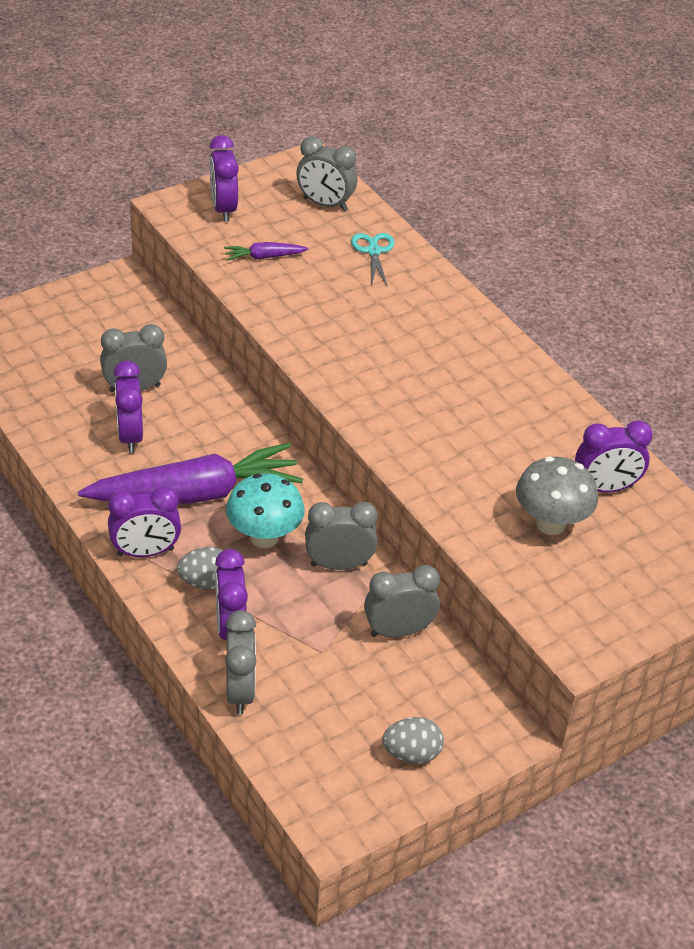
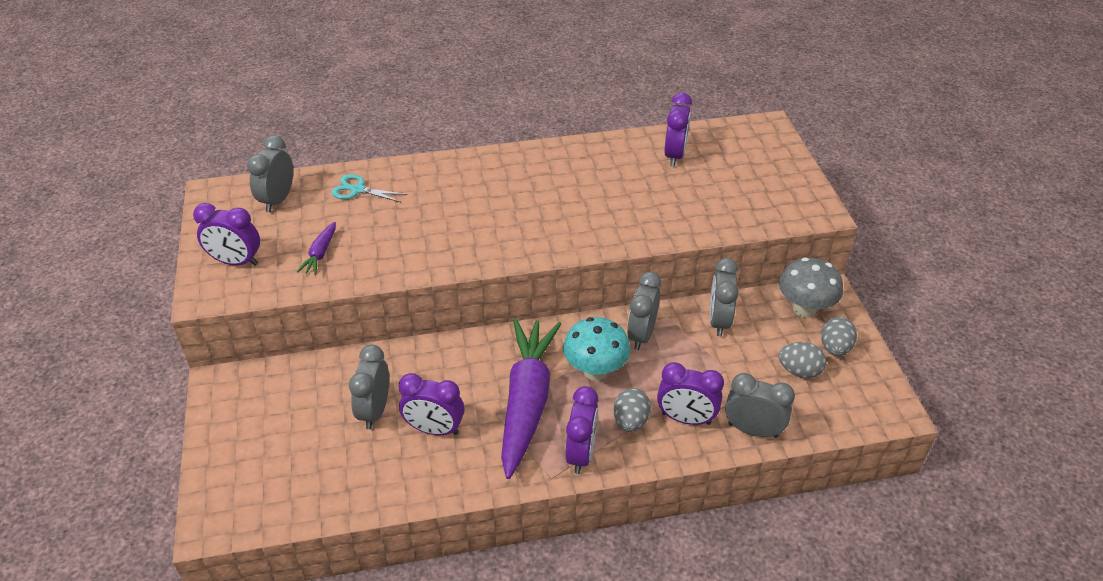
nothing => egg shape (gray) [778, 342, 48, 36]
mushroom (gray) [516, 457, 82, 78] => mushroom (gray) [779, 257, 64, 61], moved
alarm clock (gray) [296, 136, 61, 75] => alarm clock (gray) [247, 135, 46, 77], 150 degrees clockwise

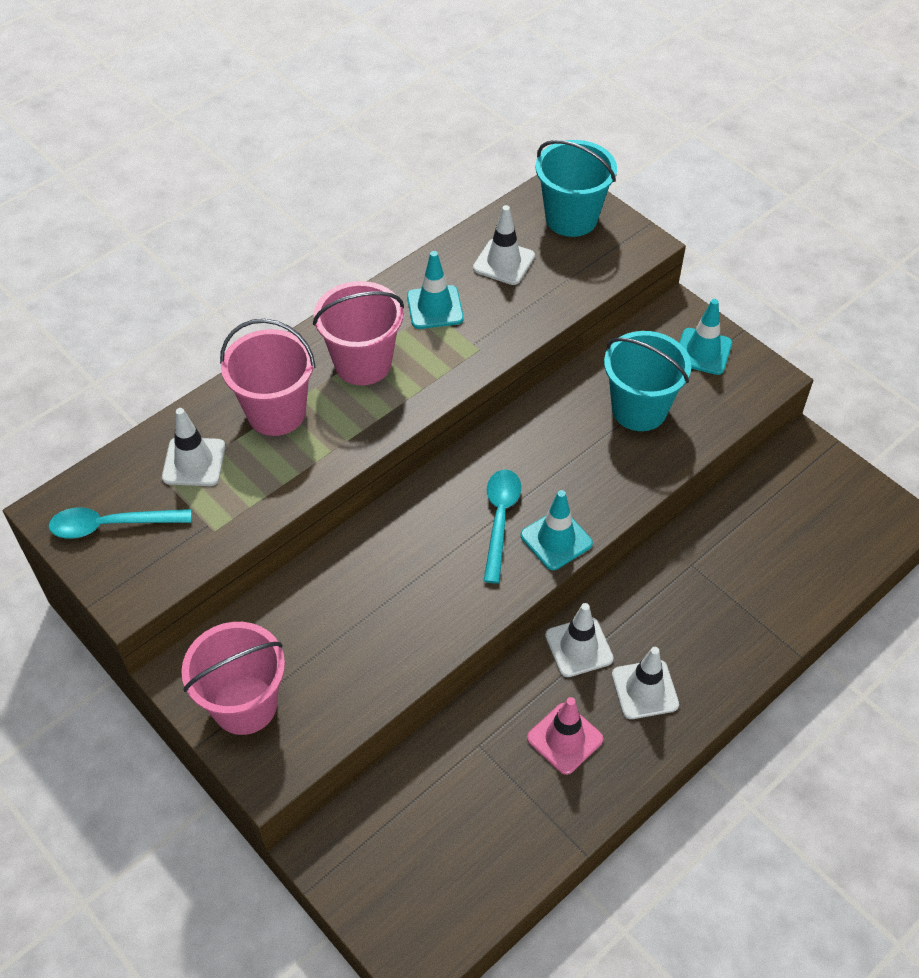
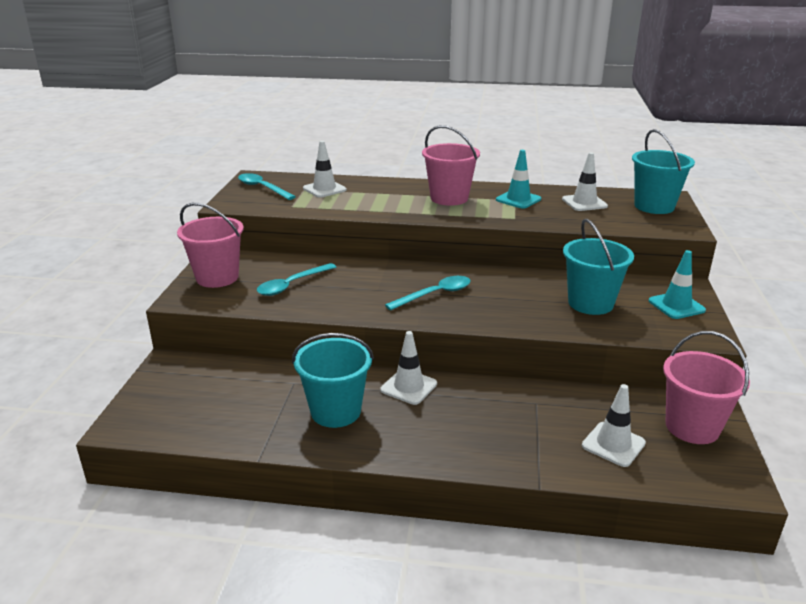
traffic cone (teal) [521, 490, 72, 80] => nothing
nothing => tablespoon (teal) [257, 263, 79, 33]
bucket (rosy) [220, 319, 96, 117] => bucket (rosy) [663, 331, 87, 113], moved
traffic cone (pure white) [612, 647, 67, 72] => traffic cone (pure white) [582, 384, 64, 83], moved
traffic cone (rosy) [527, 697, 76, 78] => bucket (teal) [292, 333, 82, 95]

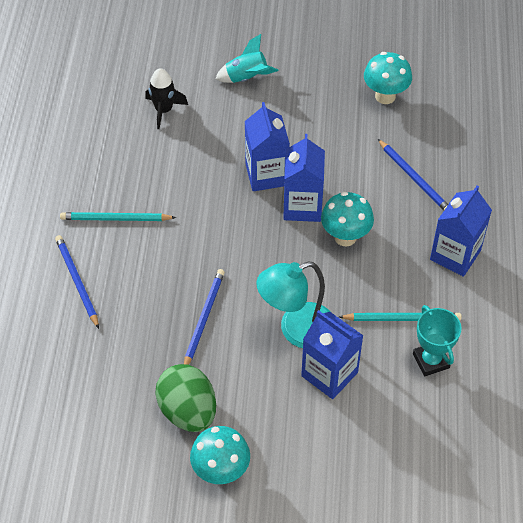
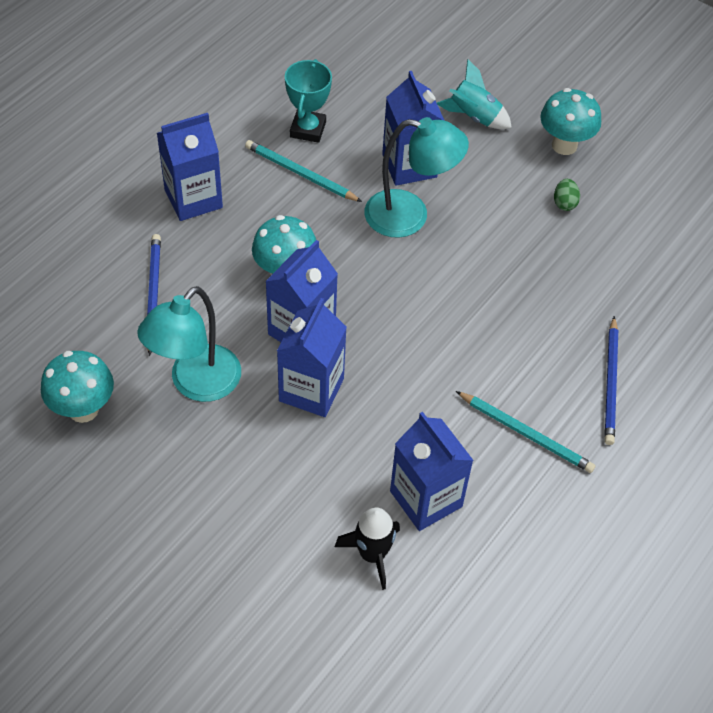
pencil (royal blue) [184, 269, 41, 96] => nothing
nothing => desk lamp (teal) [137, 286, 104, 116]
nothing => juice carton (royal blue) [390, 412, 84, 119]
toy rocket (teal) [215, 34, 63, 49] => toy rocket (teal) [437, 60, 75, 69], moved
egg shape (emerald) [155, 364, 61, 68] => egg shape (emerald) [554, 179, 26, 32], x0.43

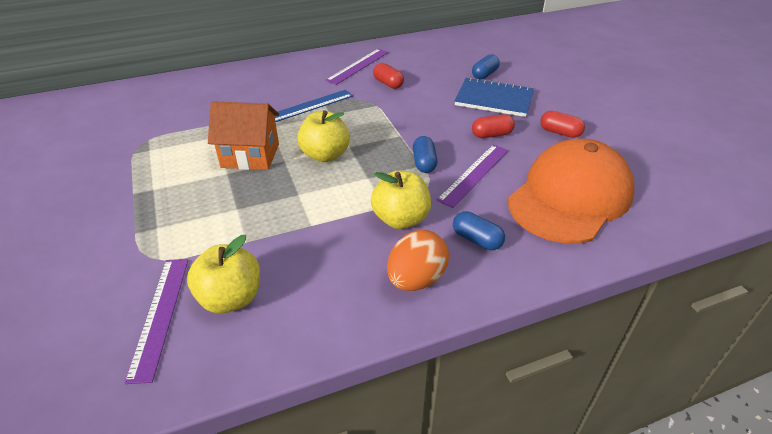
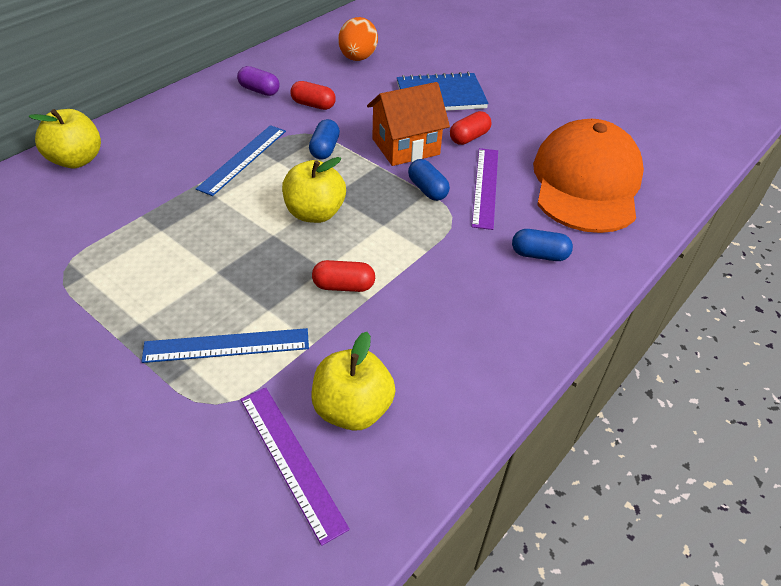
nothing => measuring stick (royal blue) [142, 328, 167, 35]
house (bright orange) [208, 101, 71, 69] => house (bright orange) [367, 82, 83, 84], moved
apple (golden) [371, 171, 60, 58] => apple (golden) [29, 109, 72, 59], moved
egg shape (bright orange) [387, 230, 62, 61] => egg shape (bright orange) [338, 17, 40, 44], moved
pill (royal blue) [472, 54, 28, 26] => pill (royal blue) [309, 119, 31, 40], moved
pill (crimson) [540, 111, 45, 27] => pill (crimson) [312, 260, 63, 32], moved
measuring stick (violet) [326, 49, 63, 36] => pill (violet) [237, 66, 43, 30]

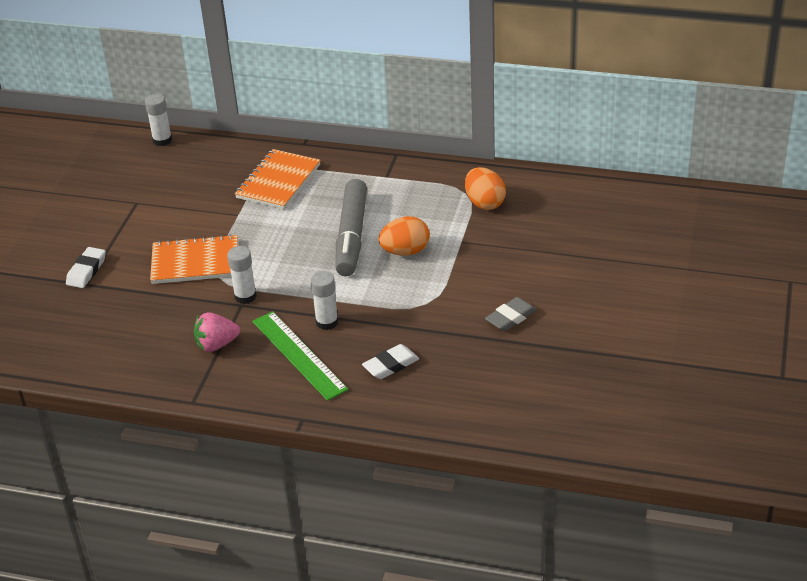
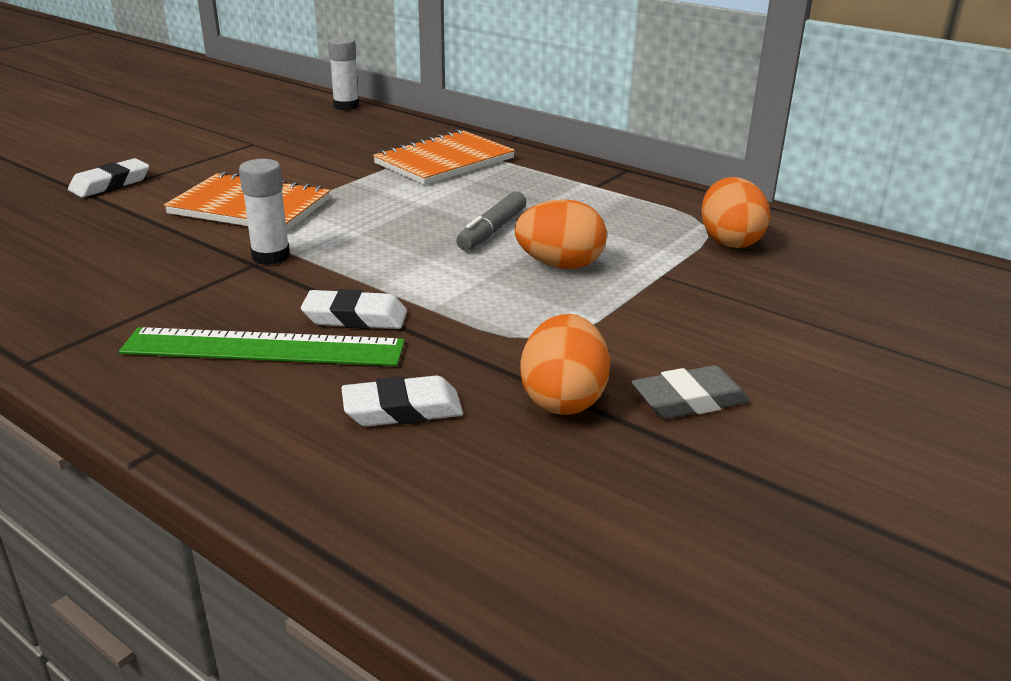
strawberry (rosy) [194, 312, 46, 40] => nothing
nothing => egg shape (bright orange) [520, 314, 90, 101]
glue stick (pure white) [310, 271, 29, 59] => pencil eraser (pure white) [301, 289, 106, 40]
measuring stick (emerald) [252, 311, 96, 90] => measuring stick (emerald) [119, 327, 286, 39], 75 degrees counterclockwise
marker (gray) [335, 179, 32, 97] => marker (gray) [456, 191, 70, 60], x0.55

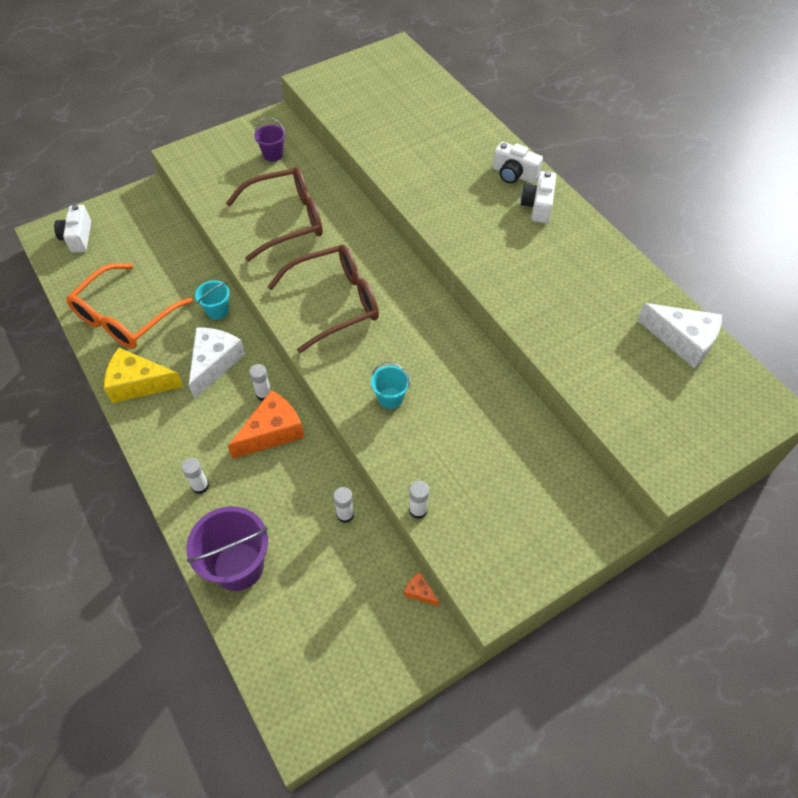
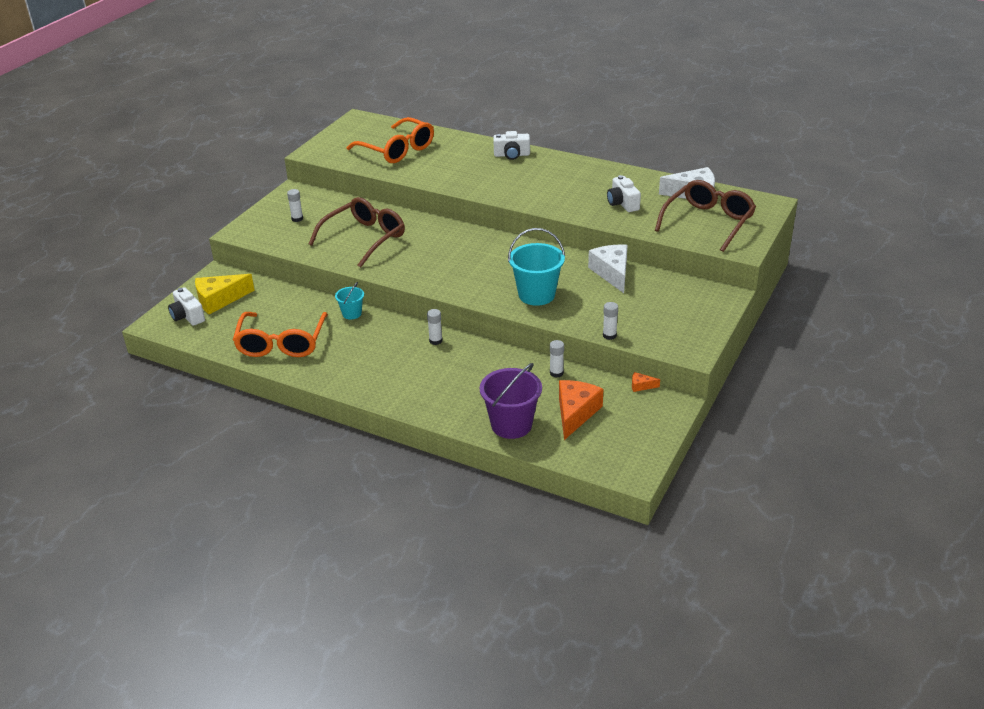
bucket (violet) [254, 117, 32, 44] => nothing
nothing => glasses (bright orange) [347, 117, 87, 46]
cheese (golden) [104, 348, 80, 55] => cheese (golden) [195, 274, 60, 40], moved
glue stick (pure white) [181, 458, 28, 36] => glue stick (pure white) [287, 189, 16, 33], moved
cheese (pure white) [189, 327, 56, 72] => cheese (pure white) [588, 244, 40, 49], moved
cheese (bright orange) [228, 390, 77, 69] => cheese (bright orange) [559, 380, 44, 60], moved
glasses (brown) [267, 245, 112, 108] => glasses (brown) [655, 180, 101, 72], moved
compact camera (pure white) [521, 171, 35, 52] => compact camera (pure white) [607, 175, 34, 37], moved
bucket (teal) [371, 362, 39, 47] => bucket (teal) [508, 228, 57, 78], x1.85

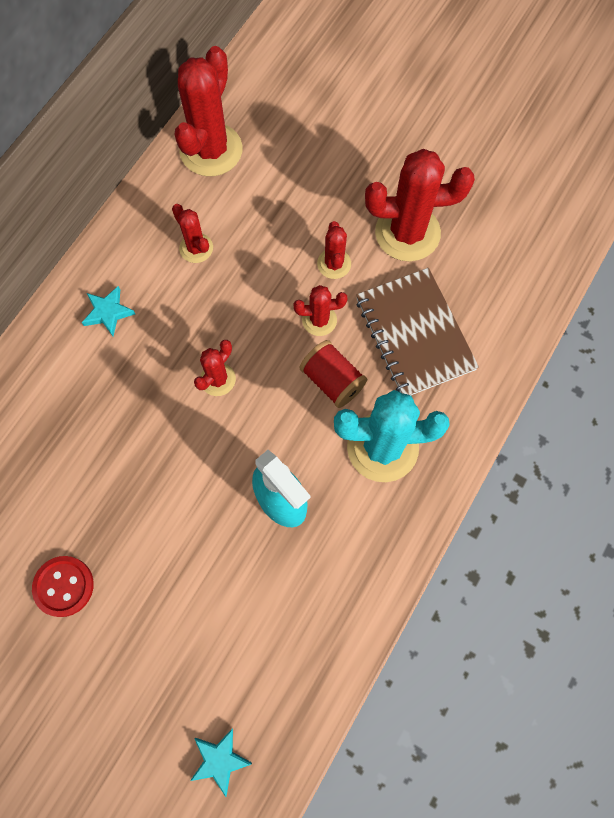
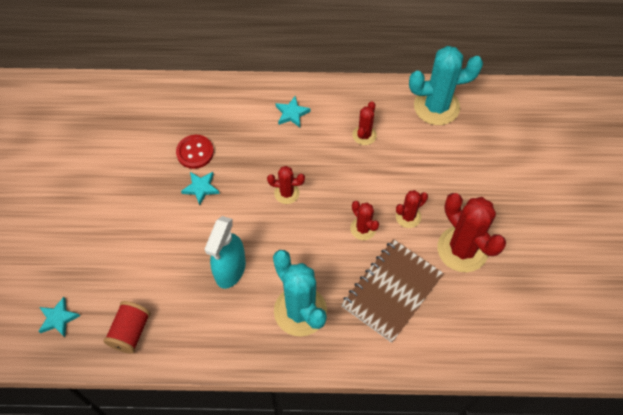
nothing => star (teal) [181, 172, 39, 33]
shirt button (crimson) [32, 556, 62, 61] => shirt button (crimson) [176, 135, 38, 34], moved
reel of thread (crimson) [300, 340, 68, 68] => reel of thread (crimson) [104, 301, 47, 53], moved
cactus (crimson) [174, 46, 69, 130] => cactus (teal) [409, 46, 74, 79]

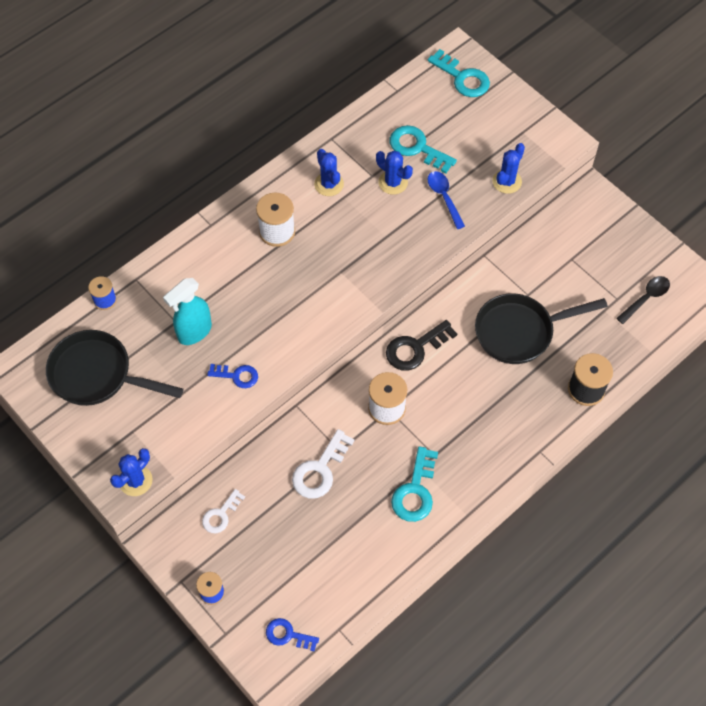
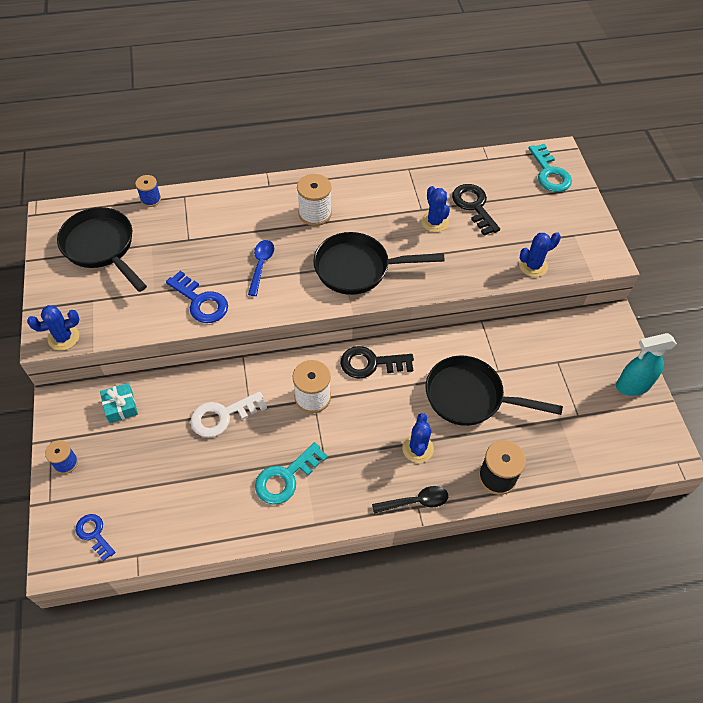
nothing => frying pan (black) [313, 232, 131, 63]
sprayer (teal) [163, 278, 49, 67] => sprayer (teal) [616, 333, 61, 63], moved
cactus (royal blue) [314, 149, 30, 47] => cactus (royal blue) [402, 413, 32, 50], moved
tablespoon (royal blue) [428, 171, 37, 58] => tablespoon (royal blue) [248, 240, 26, 56], moved
tablespoon (black) [616, 276, 54, 48] => tablespoon (black) [372, 486, 76, 27], moved
latchkey (pure white) [202, 489, 43, 44] => wrapped gift (teal) [100, 383, 38, 40]
latchkey (teal) [390, 125, 67, 49] => latchkey (black) [452, 184, 48, 52]
latchkey (royal blue) [207, 364, 51, 24] => latchkey (royal blue) [166, 271, 62, 52], x1.58

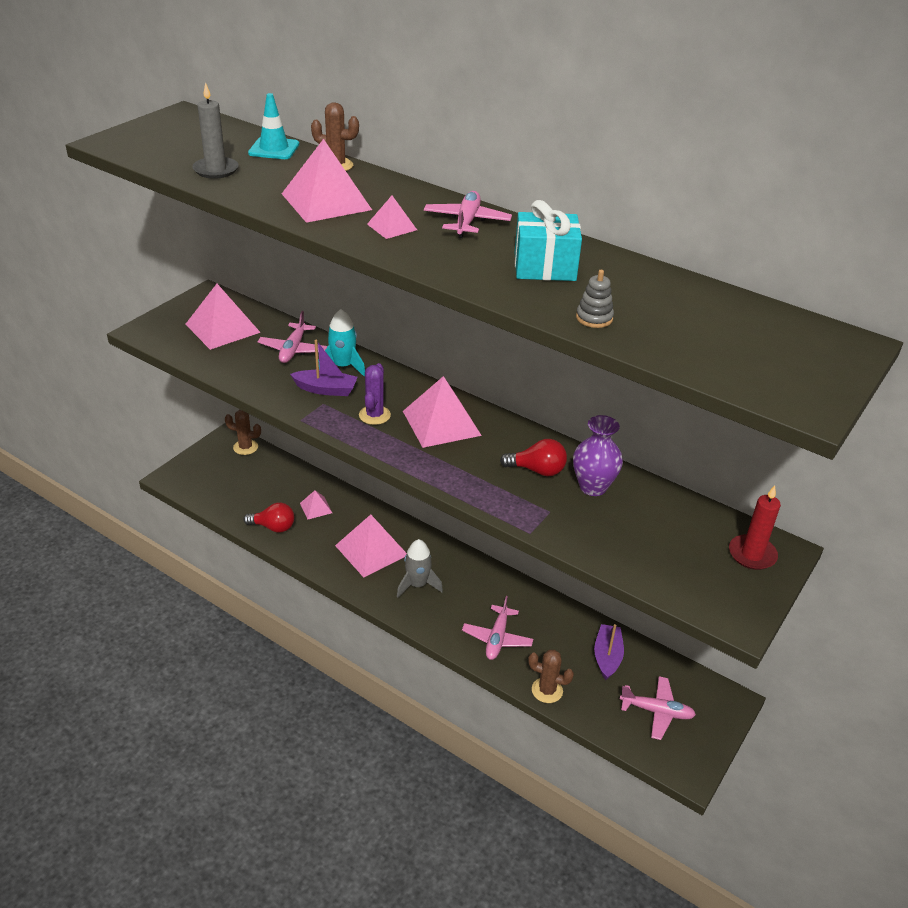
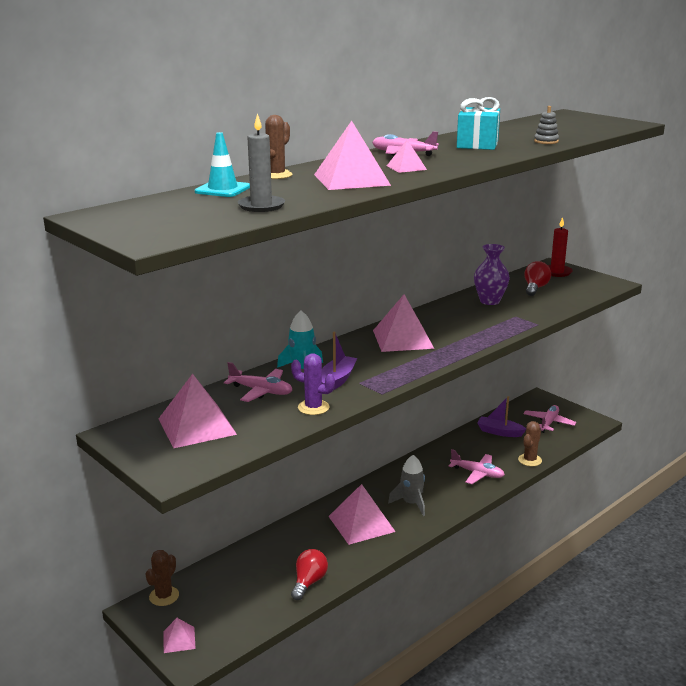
pyramid shape (rosy) [300, 490, 32, 29] => pyramid shape (rosy) [163, 618, 33, 35], moved
cactus (violet) [359, 363, 32, 62] => cactus (violet) [291, 353, 44, 62], moved
lightbulb (crimson) [500, 439, 67, 37] => lightbulb (crimson) [525, 261, 26, 35], moved

